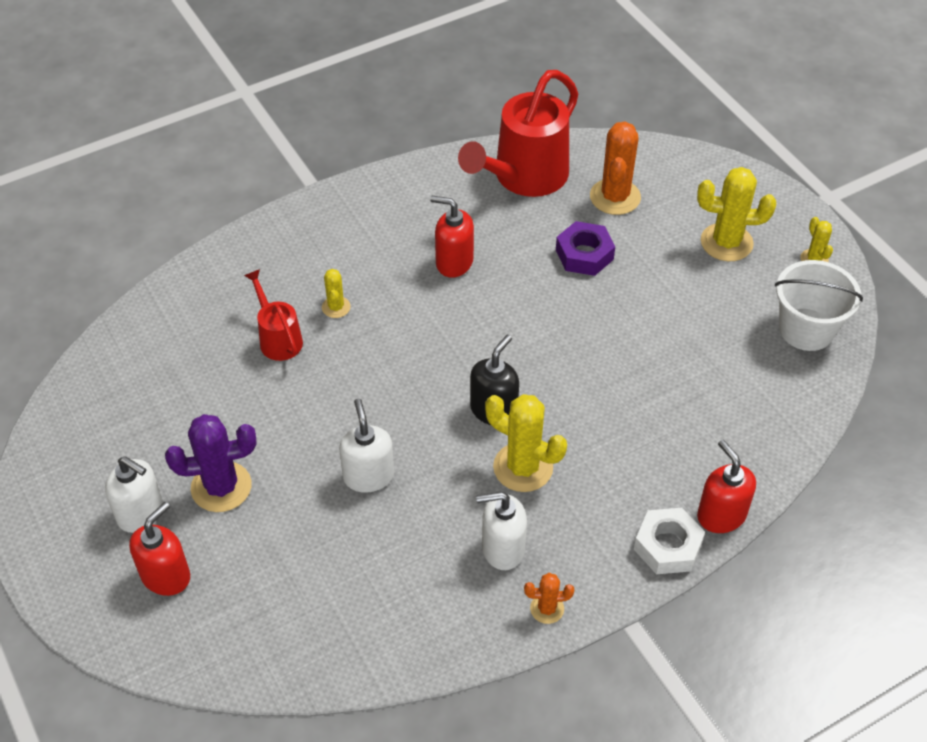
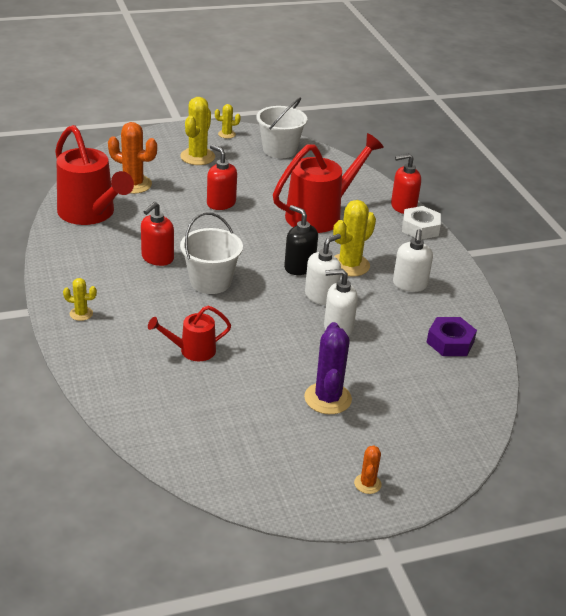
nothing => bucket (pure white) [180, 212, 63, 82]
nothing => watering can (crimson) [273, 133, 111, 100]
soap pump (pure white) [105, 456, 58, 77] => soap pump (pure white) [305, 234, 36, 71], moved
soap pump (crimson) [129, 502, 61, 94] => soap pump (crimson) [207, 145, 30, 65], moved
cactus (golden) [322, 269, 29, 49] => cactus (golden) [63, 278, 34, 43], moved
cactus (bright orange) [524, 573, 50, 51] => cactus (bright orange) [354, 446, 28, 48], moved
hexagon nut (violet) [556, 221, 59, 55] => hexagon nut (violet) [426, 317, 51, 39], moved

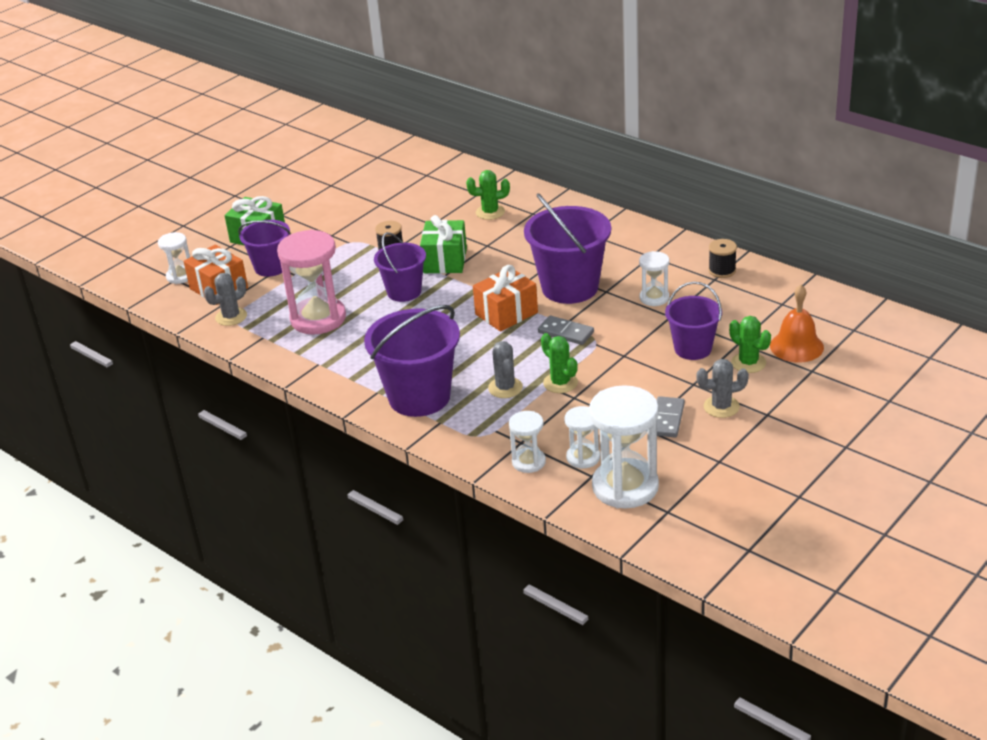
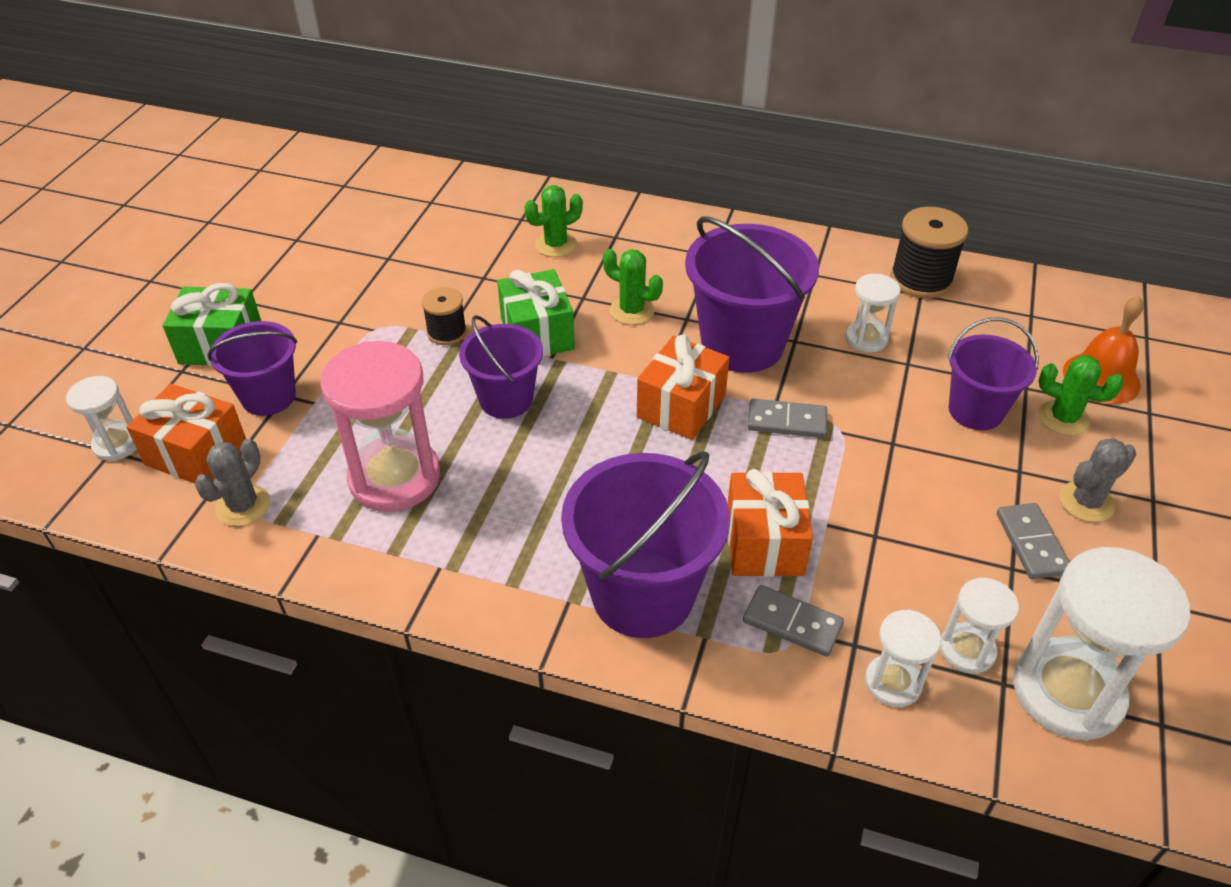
nothing => domino tile (gray) [743, 585, 101, 72]
cactus (emerald) [541, 333, 37, 60] => cactus (emerald) [603, 249, 60, 76], moved
cactus (gray) [488, 341, 35, 57] => wrapped gift (bright orange) [727, 469, 86, 108]
reel of thread (black) [708, 239, 29, 39] => reel of thread (black) [890, 207, 78, 92], x1.64

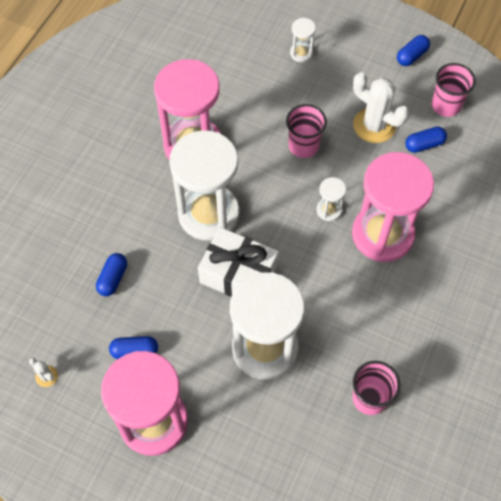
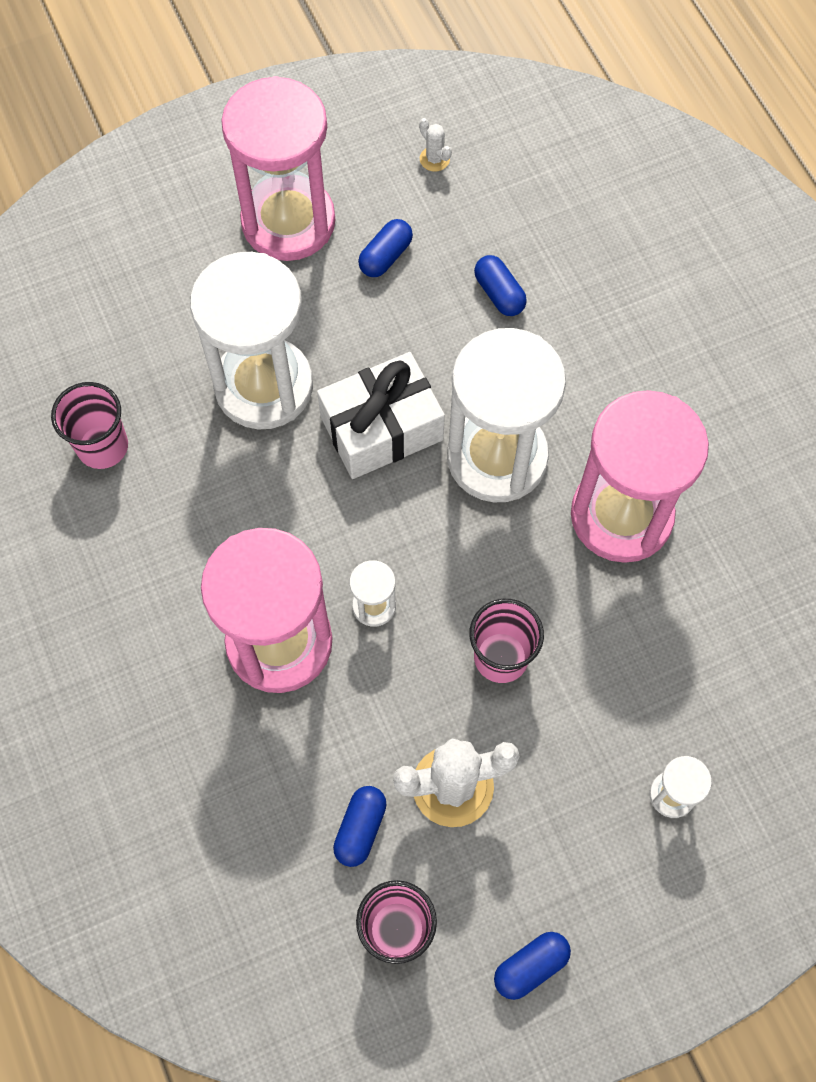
cactus (pure white) [29, 358, 29, 29] => cactus (pure white) [419, 118, 33, 54], 60 degrees clockwise
pill (royal blue) [397, 35, 33, 31] => pill (royal blue) [494, 932, 77, 68], 60 degrees clockwise

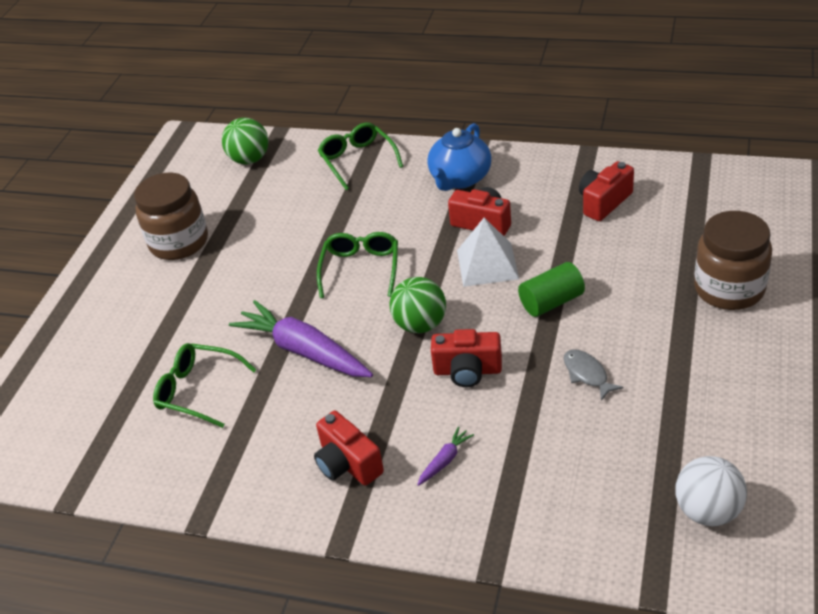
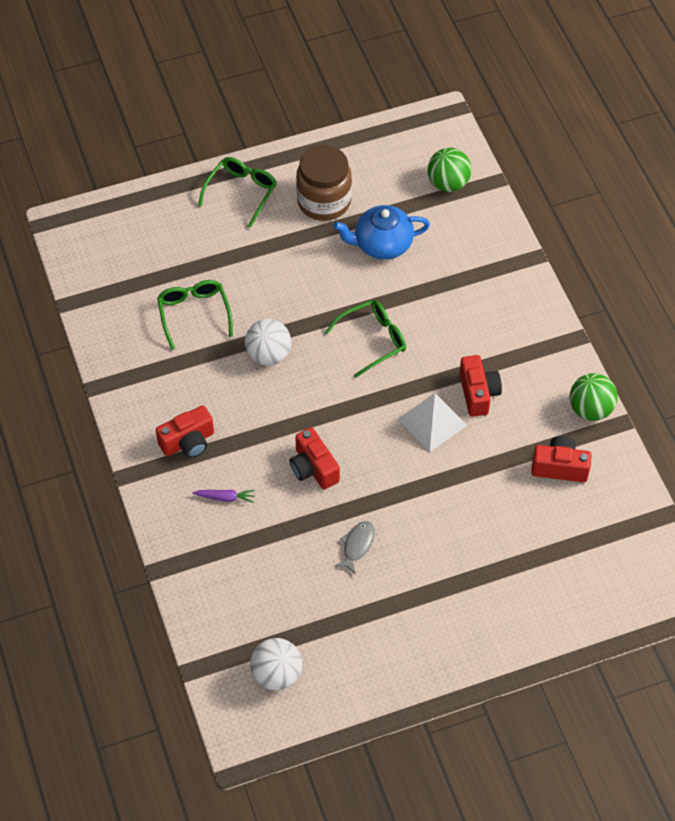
cylinder (emerald) [518, 262, 67, 55] => nothing
jam jar (brown) [694, 211, 78, 99] => nothing
glasses (emerald) [318, 123, 85, 67] => glasses (emerald) [198, 157, 79, 71], moved
ball (emerald) [390, 277, 56, 56] => ball (emerald) [570, 373, 48, 48], moved
tea pot (royal blue) [427, 123, 64, 68] => tea pot (royal blue) [333, 205, 97, 55], moved
root vegetable (violet) [229, 300, 144, 77] => ball (pure white) [245, 319, 46, 47]
compact camera (crimson) [314, 411, 70, 75] => compact camera (crimson) [156, 406, 58, 52], 135 degrees counterclockwise

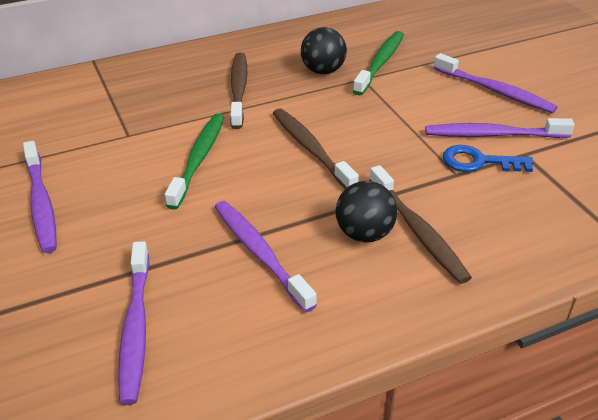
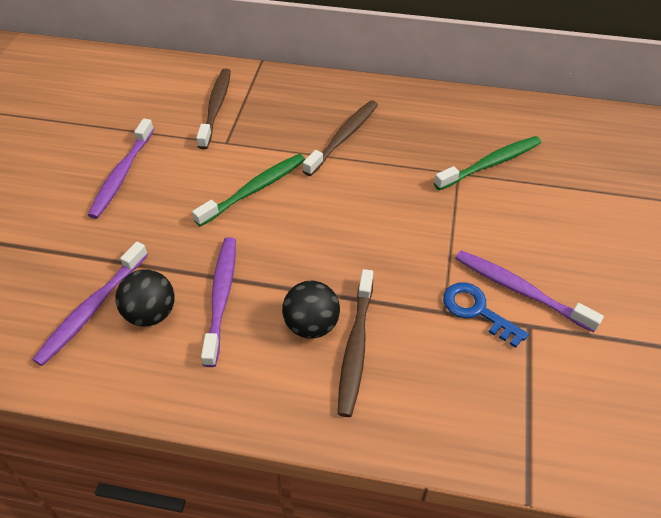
dental brush (violet) [434, 53, 124, 60] => nothing
dental brush (brown) [273, 108, 86, 81] => dental brush (brown) [196, 69, 35, 80], moved
ball (black) [301, 27, 46, 47] => ball (black) [116, 269, 59, 58], moved

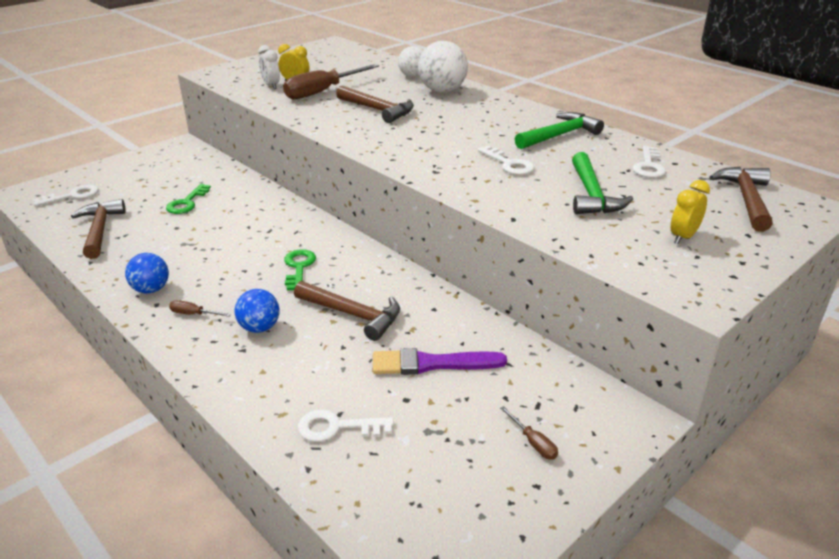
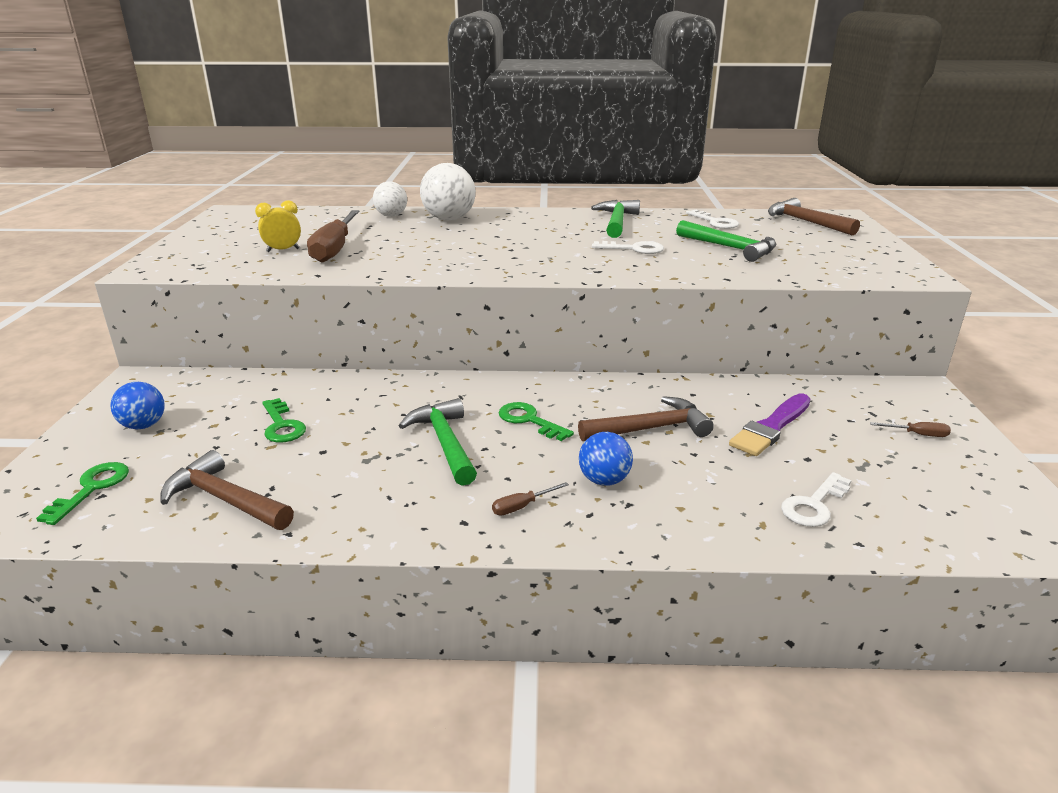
alarm clock (pure white) [258, 45, 22, 44] => nothing
carpenter's hammer (brown) [336, 85, 78, 38] => nothing
alarm clock (golden) [671, 180, 39, 64] => nothing
nothing => carpenter's hammer (emerald) [399, 398, 78, 88]
ball (royal blue) [125, 253, 44, 41] => ball (royal blue) [110, 382, 55, 47], moved
latchkey (pure white) [33, 185, 66, 21] => latchkey (emerald) [36, 462, 93, 63]

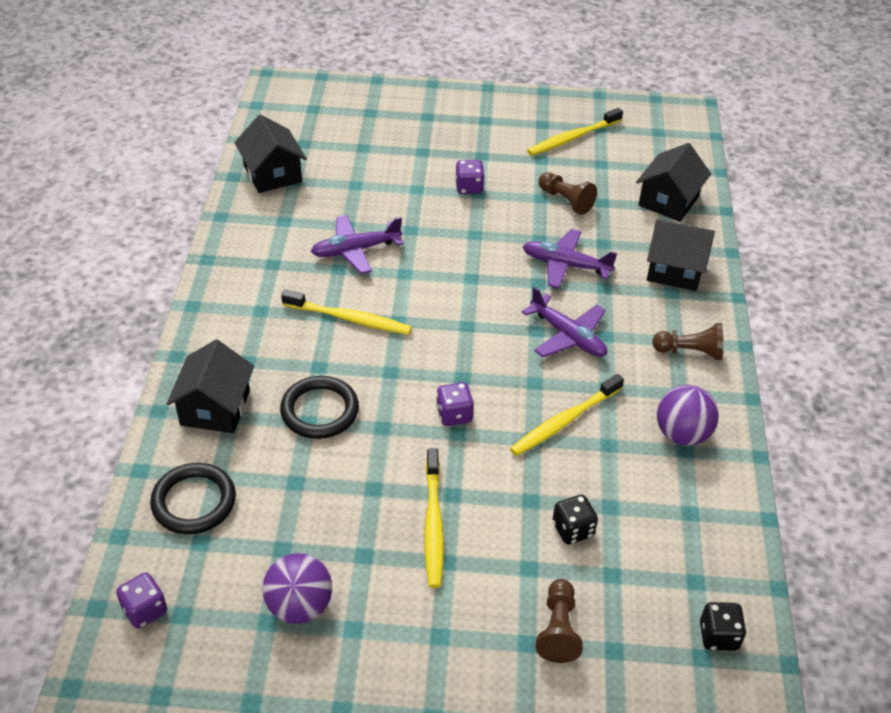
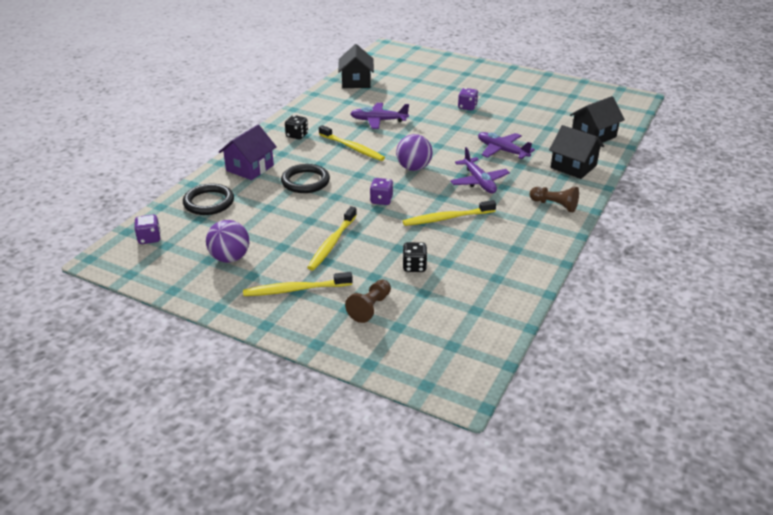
pawn (brown) [538, 172, 59, 43] => nothing
dental brush (golden) [527, 108, 96, 48] => dental brush (golden) [243, 272, 110, 24], moved
ball (violet) [657, 385, 62, 61] => ball (violet) [396, 134, 36, 37], moved
game die (black) [700, 602, 47, 49] => game die (black) [285, 115, 23, 25], moved
house (black) [167, 340, 87, 93] => house (violet) [219, 125, 58, 55]

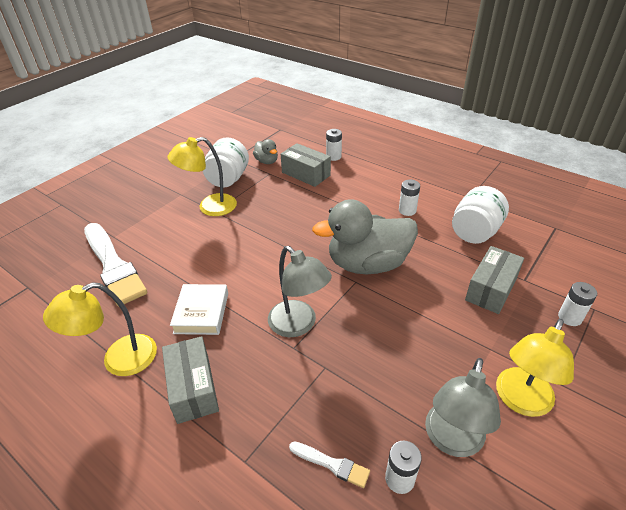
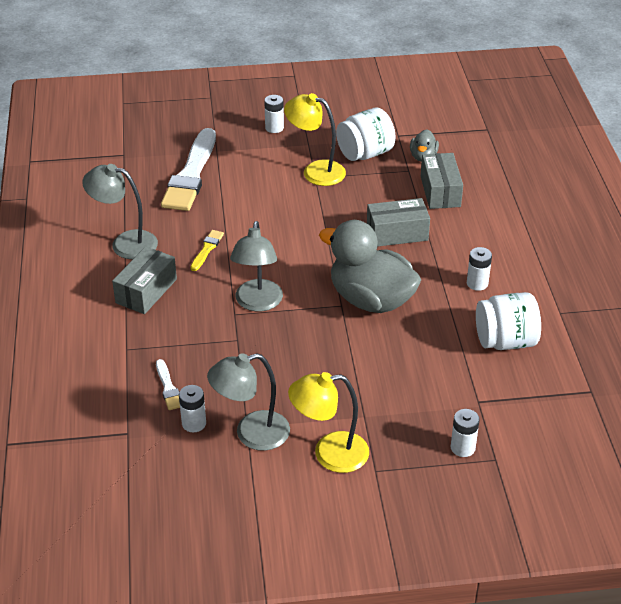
power cell (pure white) [326, 129, 16, 32] => power cell (pure white) [264, 95, 20, 38], moved
box (gray) [465, 246, 59, 68] => box (gray) [367, 198, 63, 49], moved
hardcover (pure white) [170, 284, 58, 51] => paint brush (golden) [190, 230, 34, 41]
desk lamp (golden) [43, 282, 114, 94] => desk lamp (gray) [82, 164, 76, 95]

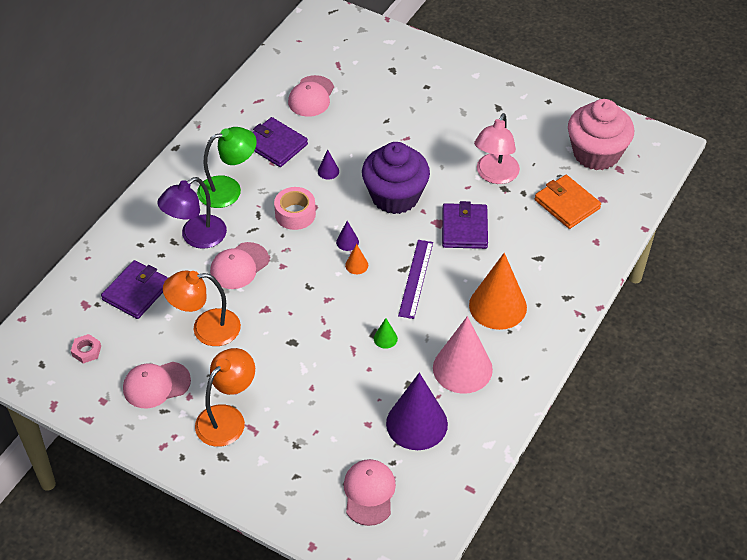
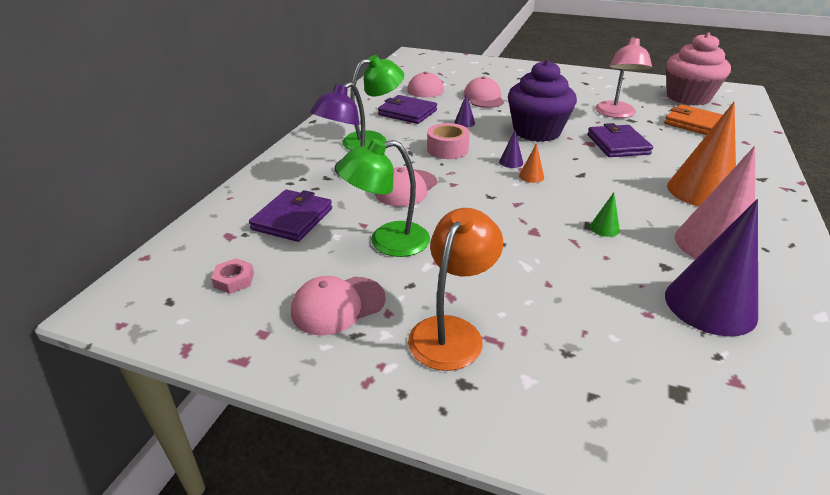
measuring stick (violet) [398, 240, 35, 79] => nothing
baseball cap (rosy) [344, 459, 52, 67] => baseball cap (rosy) [463, 76, 41, 32], moved
desk lamp (bright orange) [163, 270, 78, 76] => desk lamp (emerald) [336, 139, 94, 118]

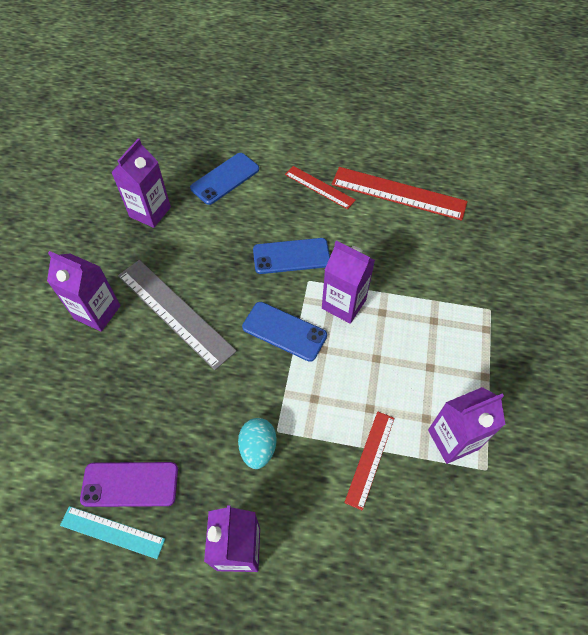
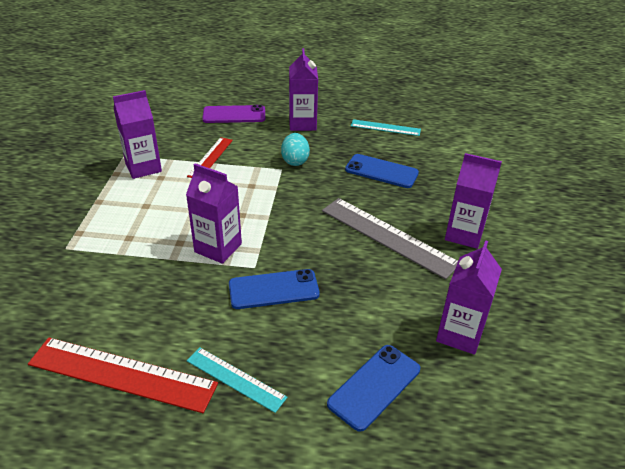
smartphone (violet) [80, 462, 98, 45] => smartphone (violet) [202, 105, 63, 18], moved
smartphone (royal blue) [242, 302, 85, 60] => smartphone (royal blue) [345, 154, 74, 34], moved
measuring stick (crimson) [285, 166, 71, 43] => measuring stick (teal) [187, 347, 100, 66]

